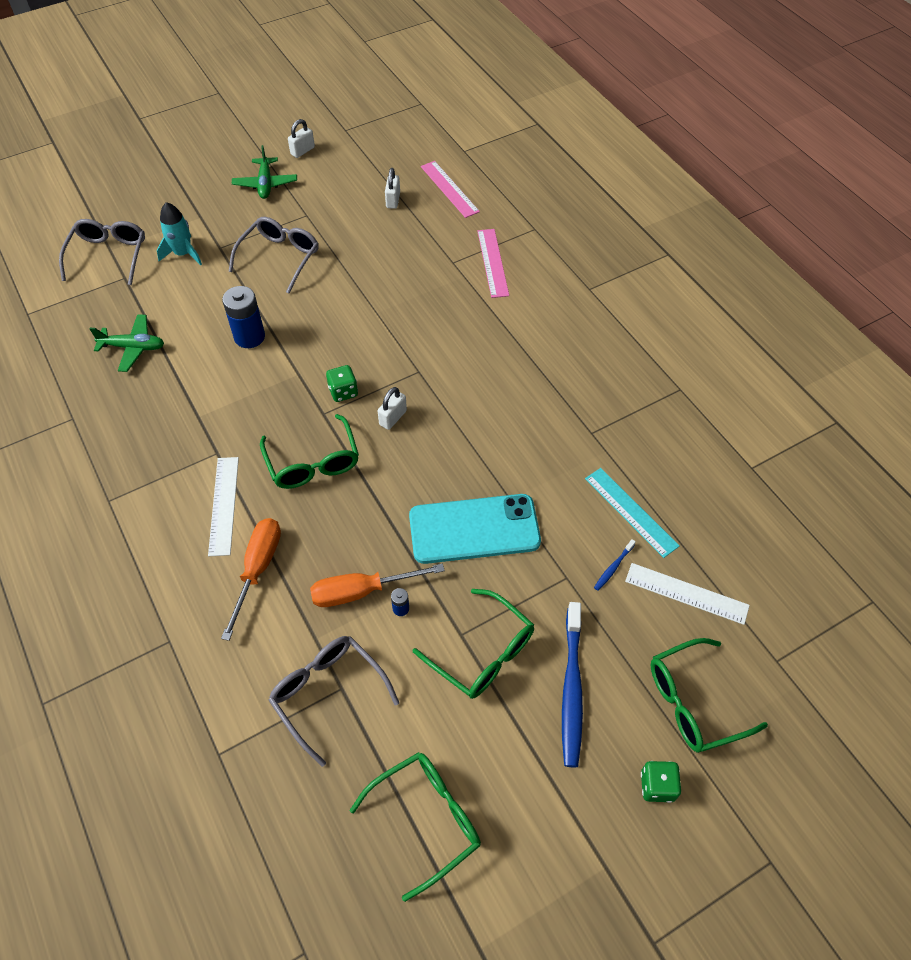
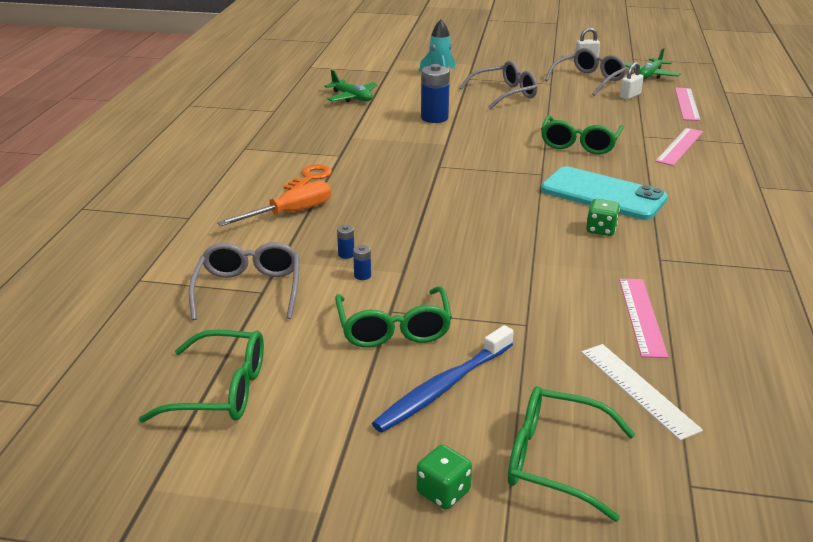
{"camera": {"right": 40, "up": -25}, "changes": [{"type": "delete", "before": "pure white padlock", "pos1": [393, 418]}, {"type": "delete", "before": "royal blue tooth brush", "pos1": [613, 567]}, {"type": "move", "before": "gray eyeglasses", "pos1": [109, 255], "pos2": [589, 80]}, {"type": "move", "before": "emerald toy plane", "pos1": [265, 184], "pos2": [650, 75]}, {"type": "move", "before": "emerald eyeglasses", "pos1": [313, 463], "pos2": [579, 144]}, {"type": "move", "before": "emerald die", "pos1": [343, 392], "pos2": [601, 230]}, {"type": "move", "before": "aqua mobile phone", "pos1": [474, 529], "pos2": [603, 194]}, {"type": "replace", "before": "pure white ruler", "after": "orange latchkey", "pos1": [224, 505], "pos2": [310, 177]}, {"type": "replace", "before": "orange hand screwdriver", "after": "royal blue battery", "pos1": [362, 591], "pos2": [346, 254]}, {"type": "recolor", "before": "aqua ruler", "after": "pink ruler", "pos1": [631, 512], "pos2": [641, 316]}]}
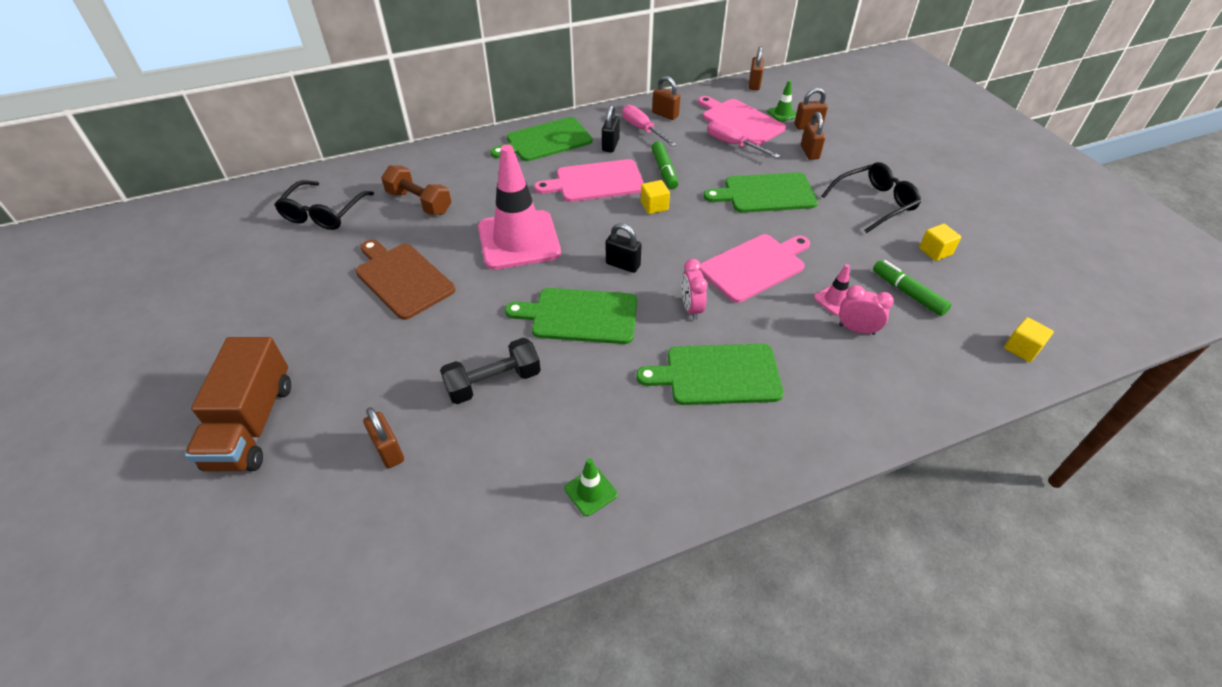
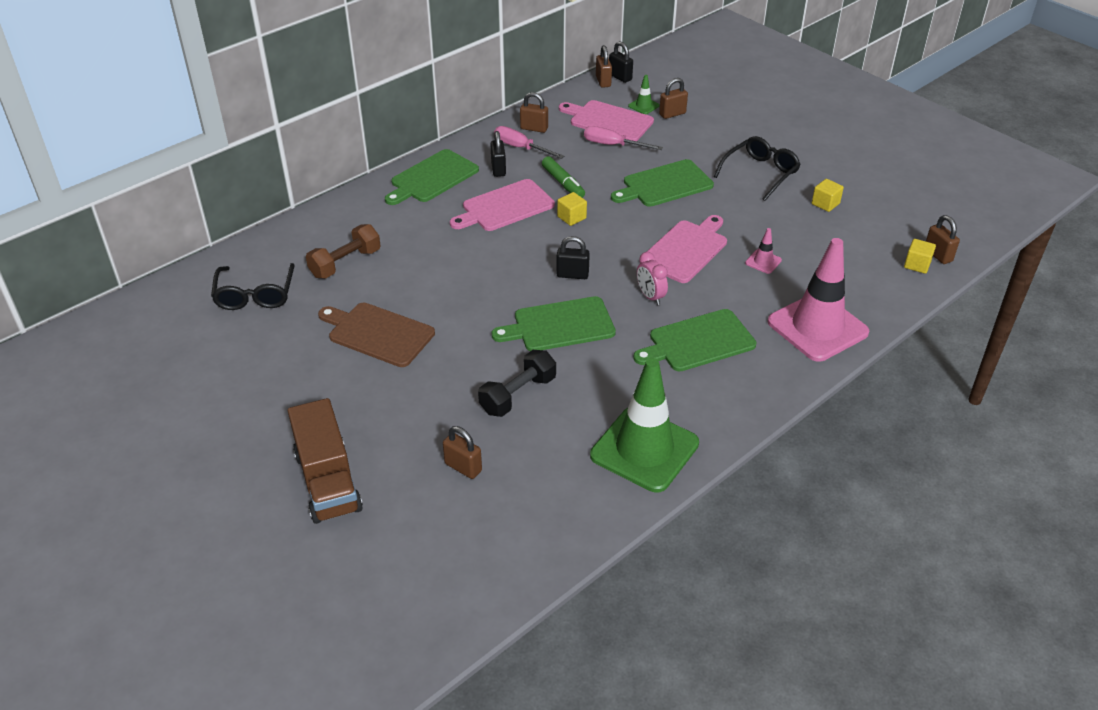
{"camera": {"right": -20, "up": -5}, "changes": [{"type": "delete", "before": "pink bedside clock", "pos1": [856, 329]}, {"type": "delete", "before": "emerald marker pen", "pos1": [907, 293]}, {"type": "insert", "after": "black padlock", "pos2": [620, 77]}, {"type": "move", "before": "pink traffic cone", "pos1": [519, 240], "pos2": [817, 327]}, {"type": "move", "before": "russet padlock", "pos1": [809, 152], "pos2": [938, 255]}, {"type": "rotate", "before": "russet dumbbell", "pos1": [419, 202], "pos2": [345, 263], "turn": -60}, {"type": "resize", "before": "emerald traffic cone", "pos1": [590, 491], "pos2": [644, 449], "scale": 2.49}]}
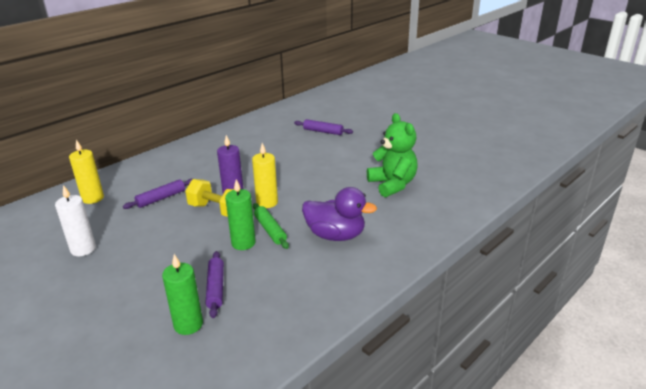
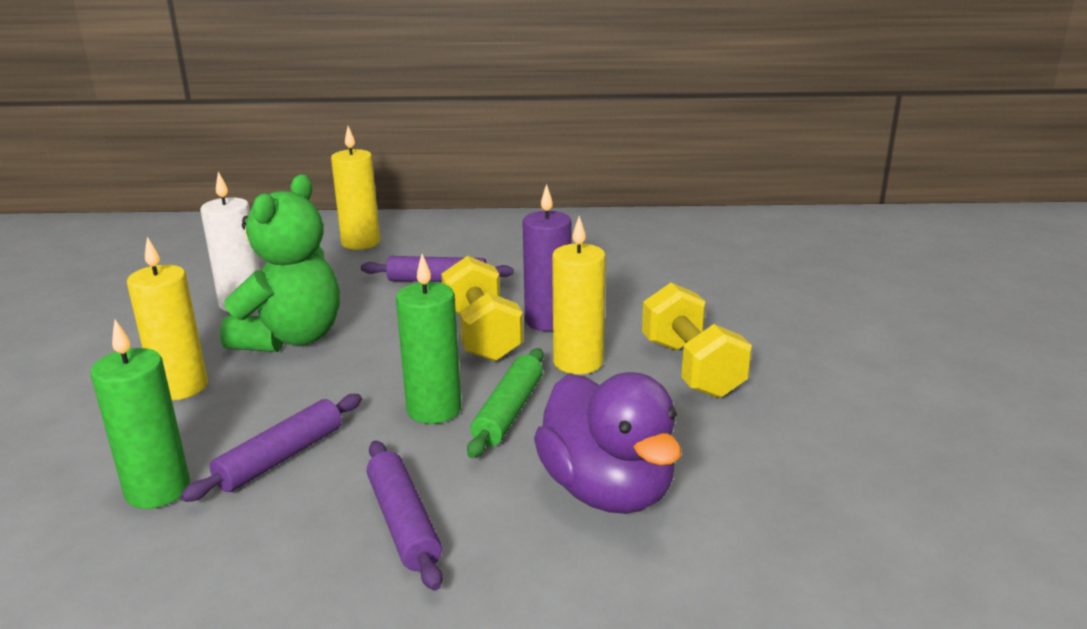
{"camera": {"right": 45, "up": -5}, "changes": [{"type": "insert", "after": "yellow candle", "pos2": [181, 387]}, {"type": "insert", "after": "yellow dumbbell", "pos2": [691, 368]}, {"type": "move", "before": "violet rolling pin", "pos1": [323, 131], "pos2": [404, 522]}, {"type": "move", "before": "emerald stuffed bear", "pos1": [392, 184], "pos2": [291, 338]}]}
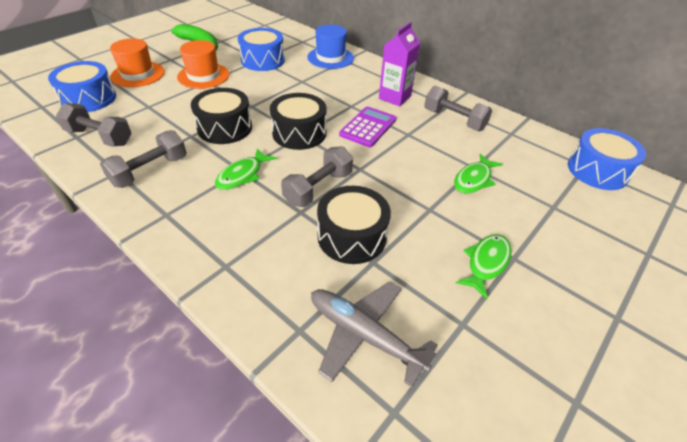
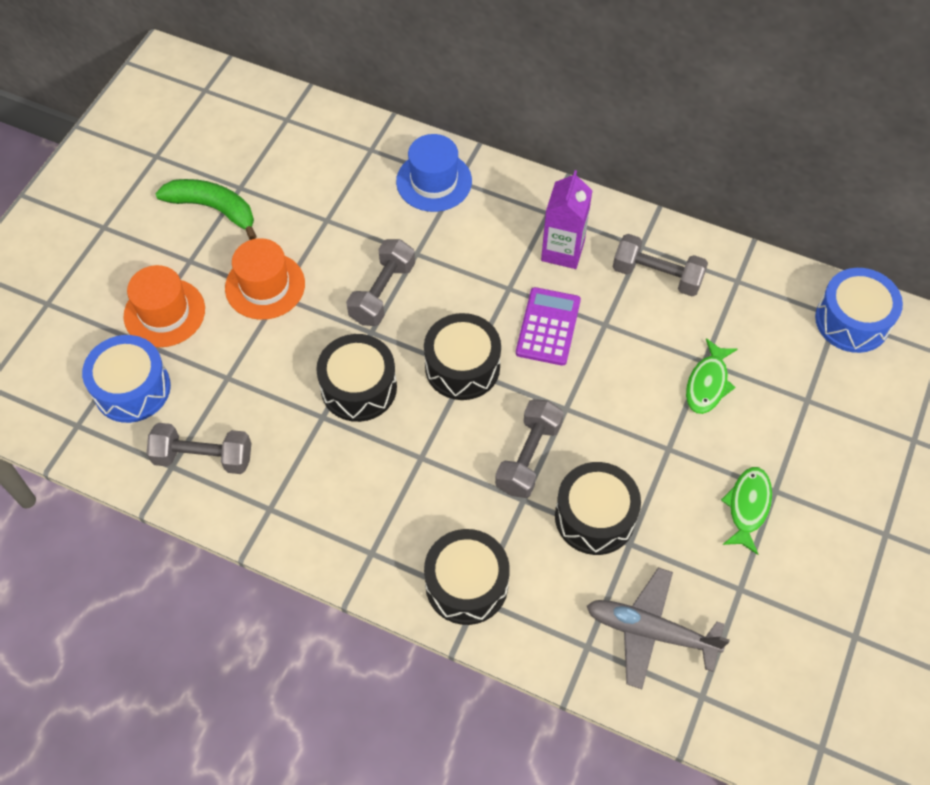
{"camera": {"right": -15, "up": 15}, "changes": [{"type": "delete", "before": "emerald fish figure", "pos1": [242, 175]}, {"type": "delete", "before": "royal blue toy drum", "pos1": [263, 60]}, {"type": "insert", "after": "black toy drum", "pos2": [466, 584]}, {"type": "move", "before": "gray dumbbell", "pos1": [150, 171], "pos2": [382, 293]}]}
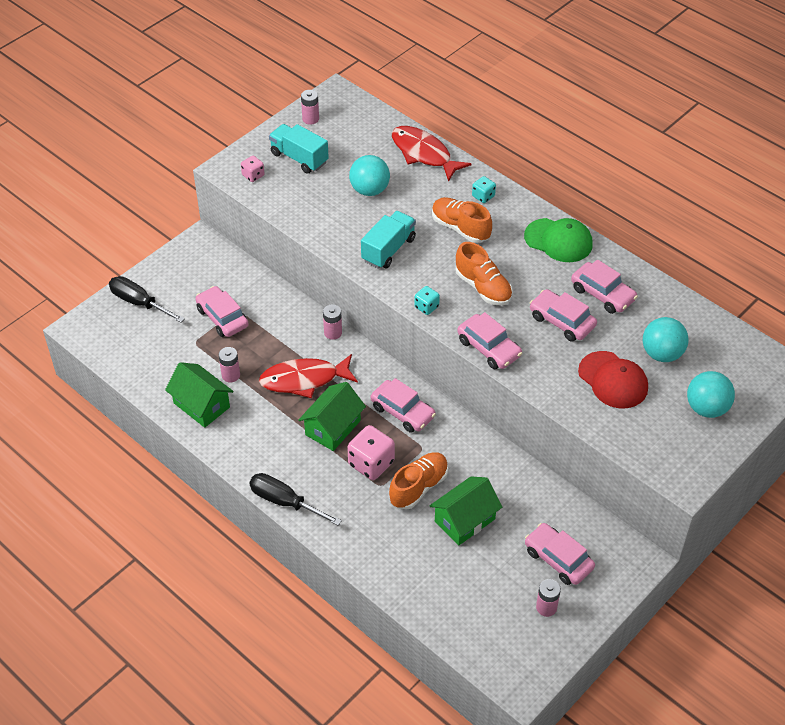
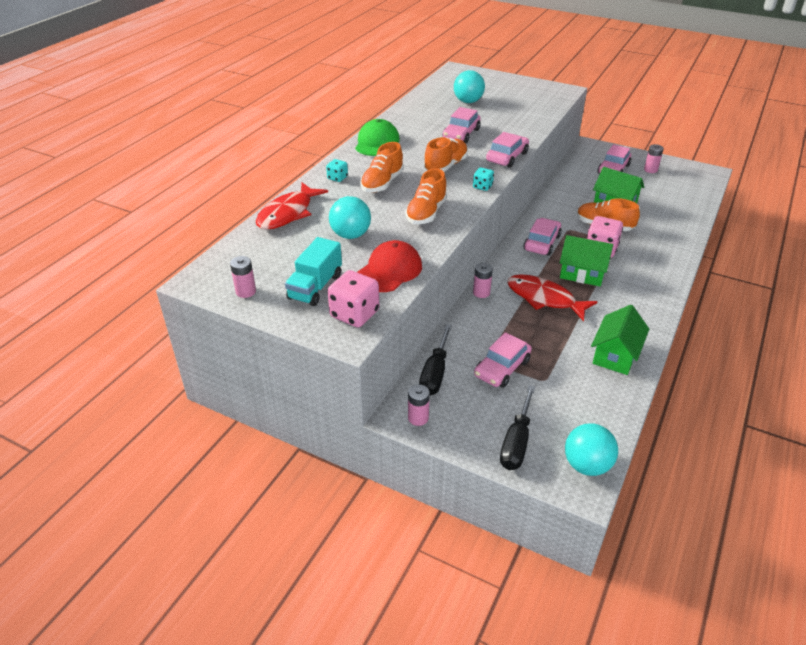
{"camera": {"right": -105, "up": -10}, "changes": [{"type": "delete", "before": "pink car", "pos1": [602, 294]}, {"type": "move", "before": "pink battery", "pos1": [231, 375], "pos2": [418, 418]}, {"type": "move", "before": "black hand screwdriver", "pos1": [285, 502], "pos2": [435, 373]}, {"type": "move", "before": "red peaked cap", "pos1": [613, 380], "pos2": [389, 270]}, {"type": "move", "before": "aqua sphere", "pos1": [706, 408], "pos2": [586, 465]}, {"type": "replace", "before": "aqua toy truck", "after": "orange sneaker", "pos1": [388, 249], "pos2": [426, 213]}, {"type": "rotate", "before": "red fish figure", "pos1": [304, 380], "pos2": [544, 298], "turn": 150}, {"type": "resize", "before": "pink die", "pos1": [253, 175], "pos2": [354, 314], "scale": 1.83}]}
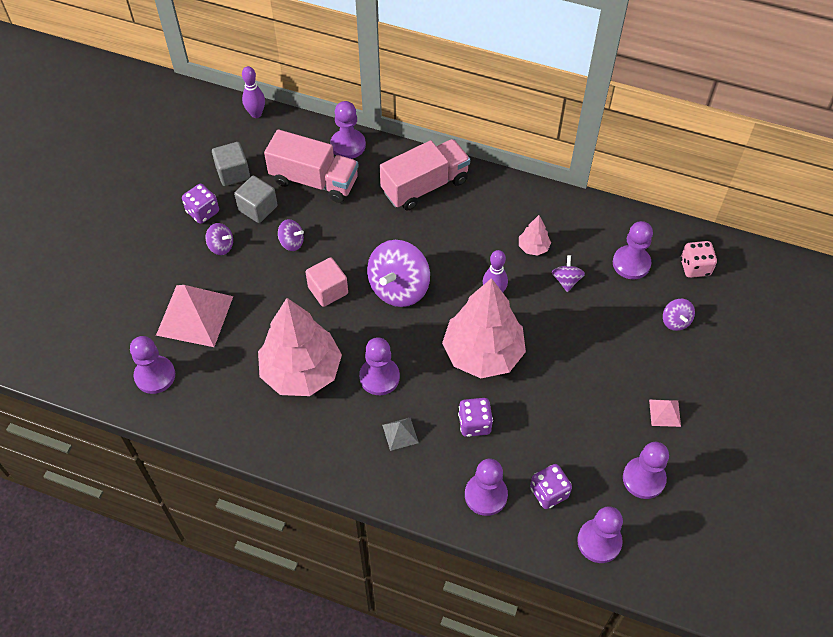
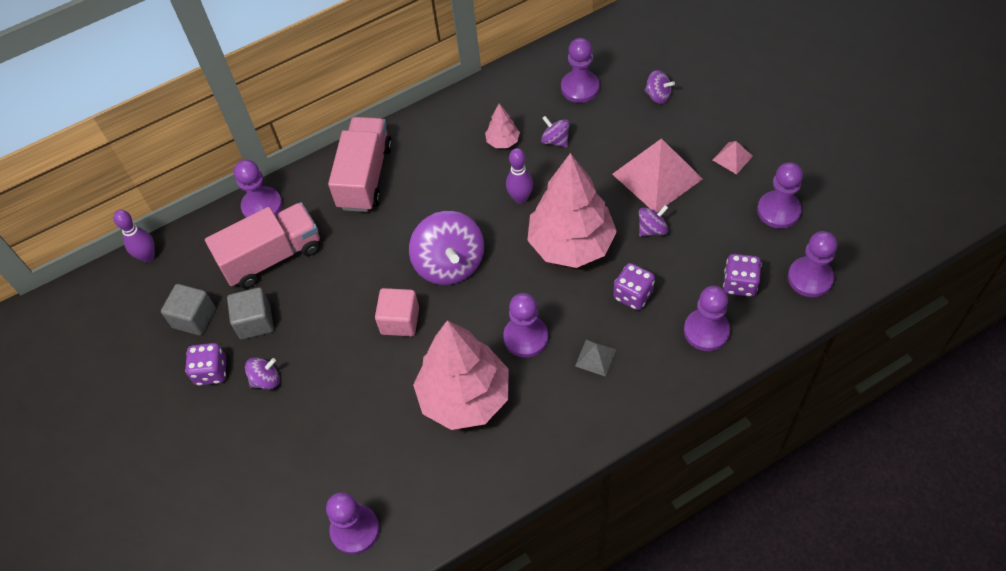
{"camera": {"right": -45, "up": 0}, "changes": [{"type": "delete", "before": "pink die", "pos1": [695, 267]}, {"type": "move", "before": "pink pyramid", "pos1": [195, 315], "pos2": [657, 176]}, {"type": "move", "before": "violet spinning top", "pos1": [291, 242], "pos2": [652, 229]}]}
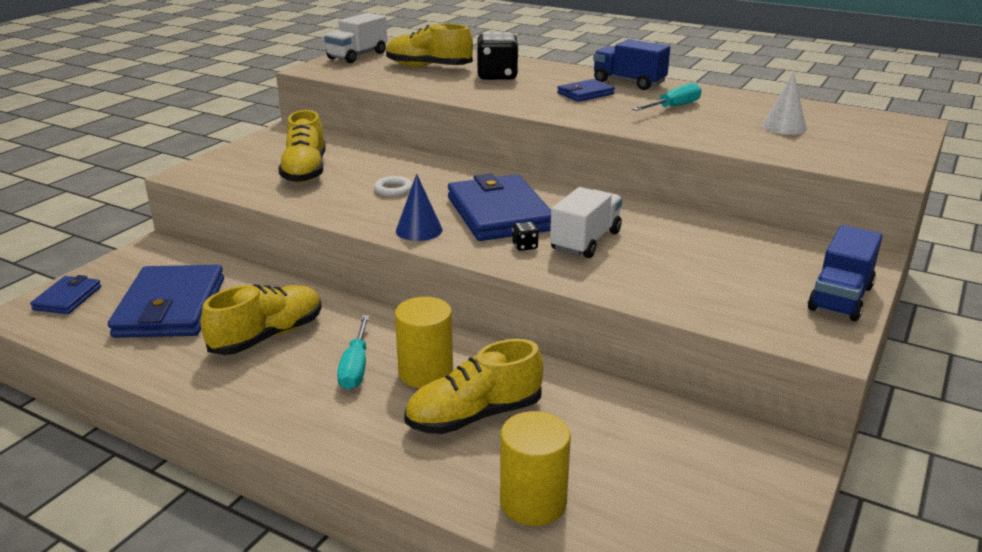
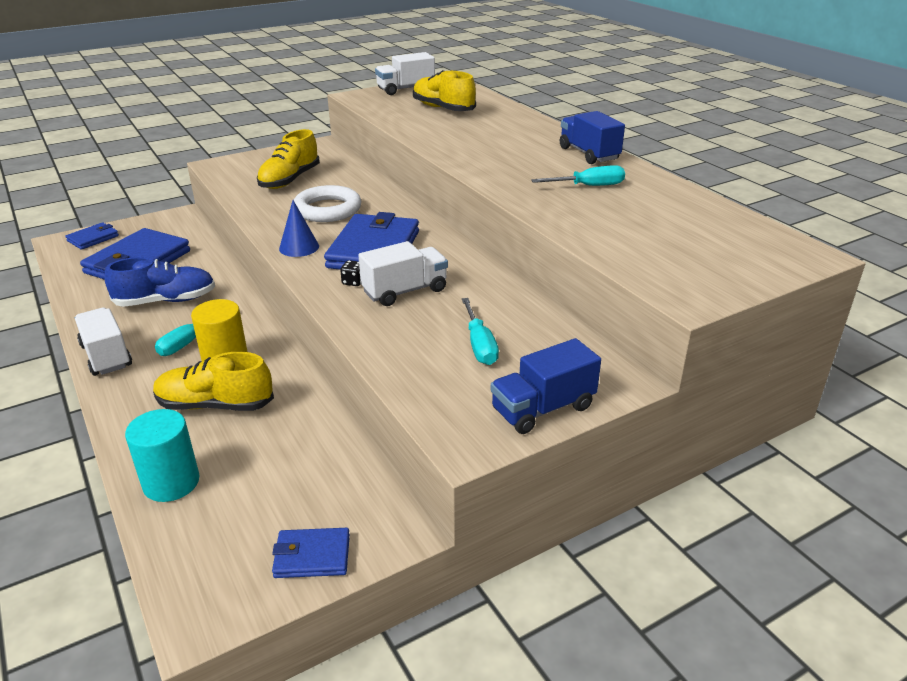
{"camera": {"right": 30, "up": 5}, "changes": [{"type": "delete", "before": "black die", "pos1": [497, 76]}, {"type": "delete", "before": "pure white solid cone", "pos1": [784, 127]}, {"type": "insert", "after": "pure white toy truck", "pos2": [106, 356]}, {"type": "insert", "after": "aqua hand screwdriver", "pos2": [479, 345]}, {"type": "move", "before": "royal blue wallet", "pos1": [585, 94], "pos2": [312, 556]}, {"type": "recolor", "before": "yellow sneaker", "after": "royal blue sneaker", "pos1": [267, 336], "pos2": [166, 301]}, {"type": "recolor", "before": "yellow cylinder shape", "after": "aqua cylinder shape", "pos1": [533, 502], "pos2": [171, 482]}, {"type": "resize", "before": "pure white hoop", "pos1": [393, 189], "pos2": [327, 209], "scale": 2.07}]}
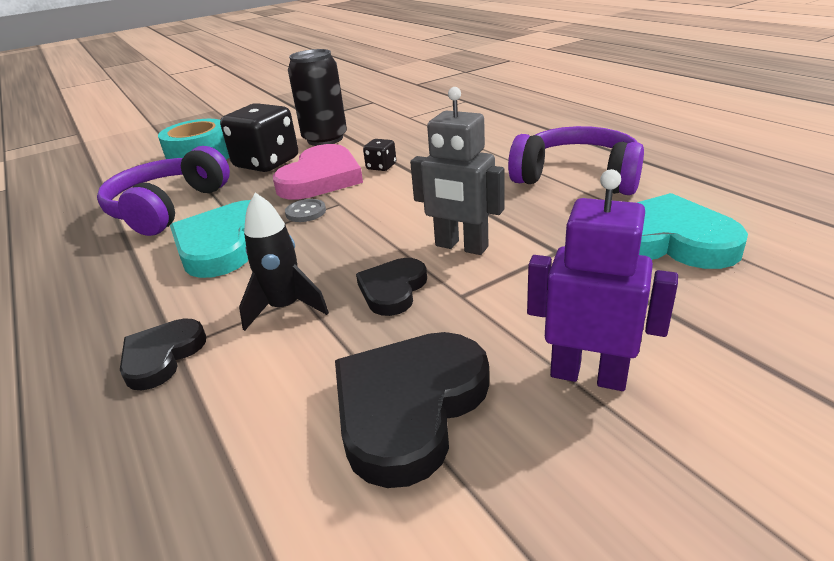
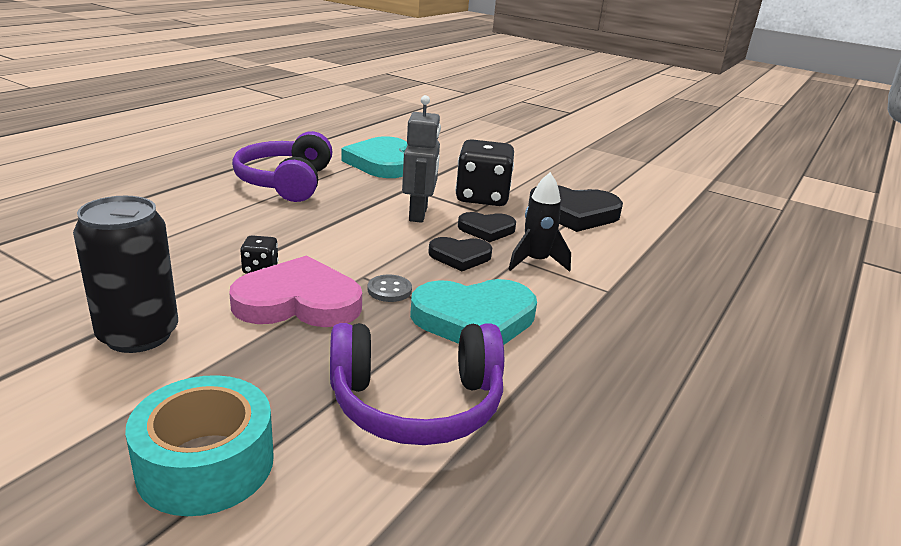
{"camera": {"right": -120, "up": -5}, "changes": [{"type": "delete", "before": "violet toy robot", "pos1": [588, 375]}, {"type": "move", "before": "black love heart", "pos1": [162, 356], "pos2": [460, 256]}, {"type": "move", "before": "black die", "pos1": [266, 163], "pos2": [482, 197]}]}
